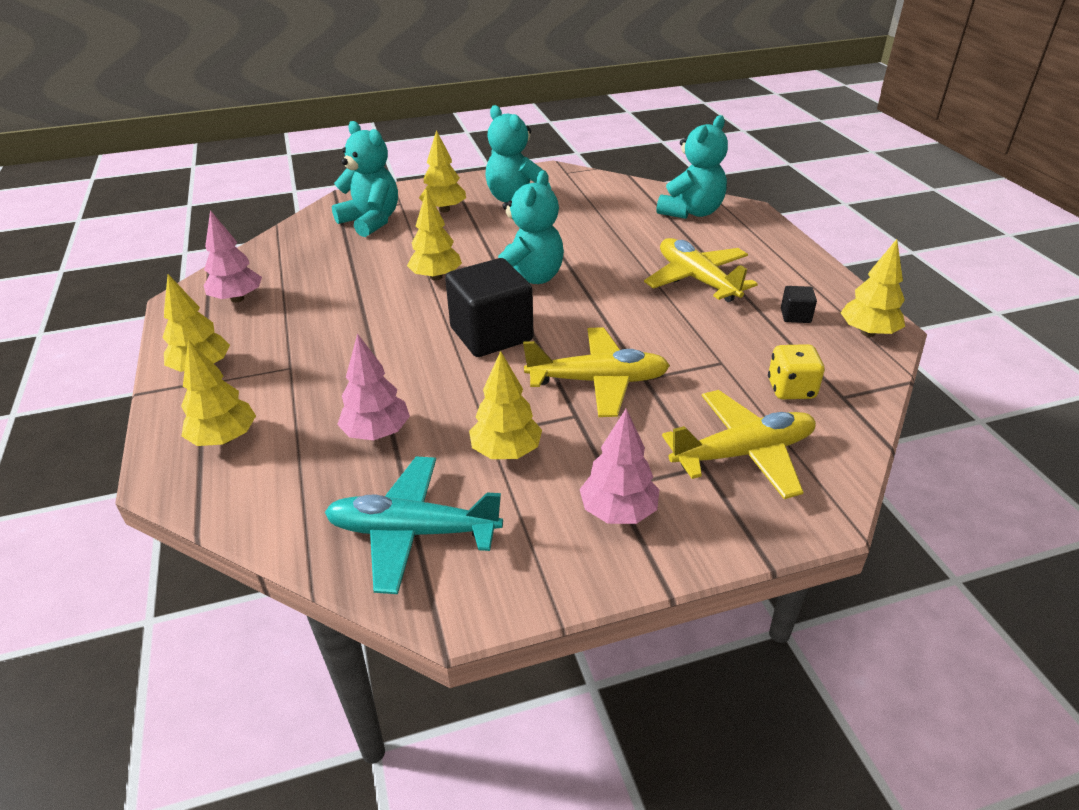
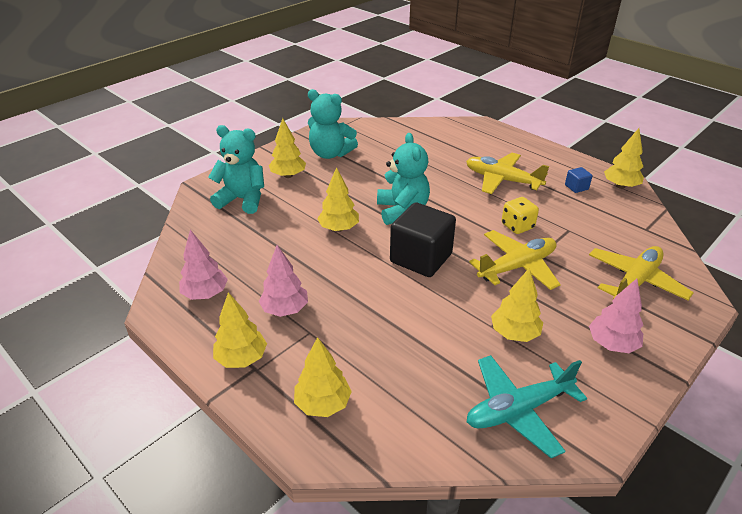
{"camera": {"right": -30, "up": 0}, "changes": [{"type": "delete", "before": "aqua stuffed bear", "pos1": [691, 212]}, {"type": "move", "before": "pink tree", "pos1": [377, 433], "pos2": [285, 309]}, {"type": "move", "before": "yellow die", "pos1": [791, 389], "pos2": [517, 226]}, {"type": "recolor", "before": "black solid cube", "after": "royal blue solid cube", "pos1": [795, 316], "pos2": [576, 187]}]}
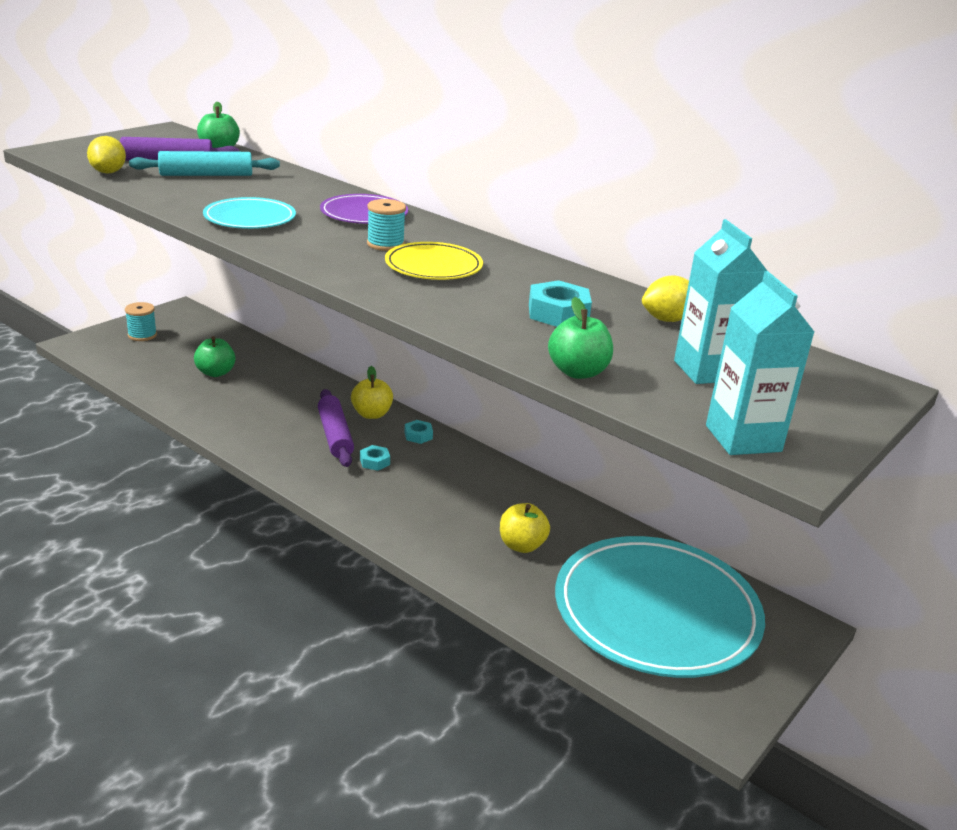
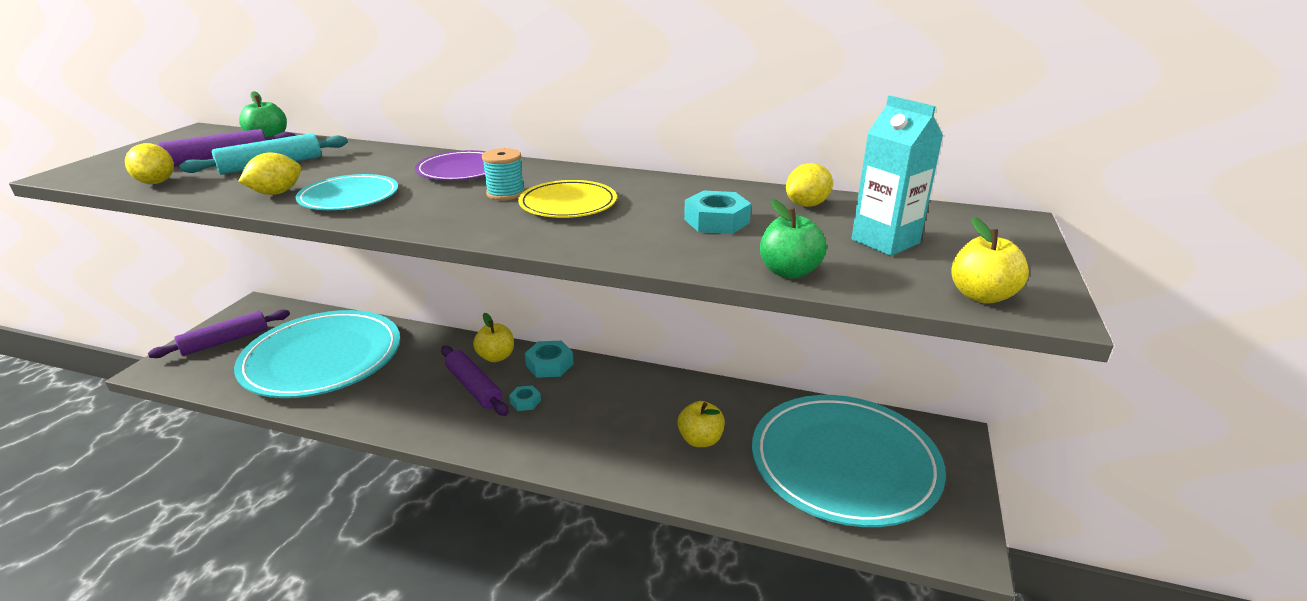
{"camera": {"right": -20, "up": 0}, "changes": [{"type": "insert", "after": "yellow toy lemon", "pos2": [276, 193]}, {"type": "replace", "before": "aqua spool", "after": "violet rolling pin", "pos1": [142, 335], "pos2": [225, 341]}, {"type": "replace", "before": "emerald toy apple", "after": "aqua plate", "pos1": [215, 373], "pos2": [322, 359]}, {"type": "replace", "before": "aqua juice carton", "after": "yellow toy apple", "pos1": [743, 438], "pos2": [981, 296]}, {"type": "resize", "before": "aqua nut", "pos1": [418, 435], "pos2": [549, 364], "scale": 1.67}]}
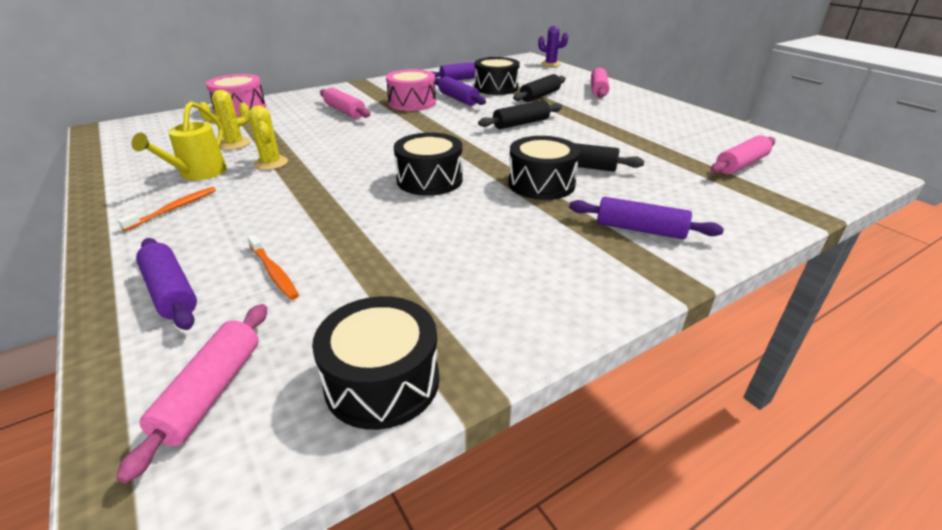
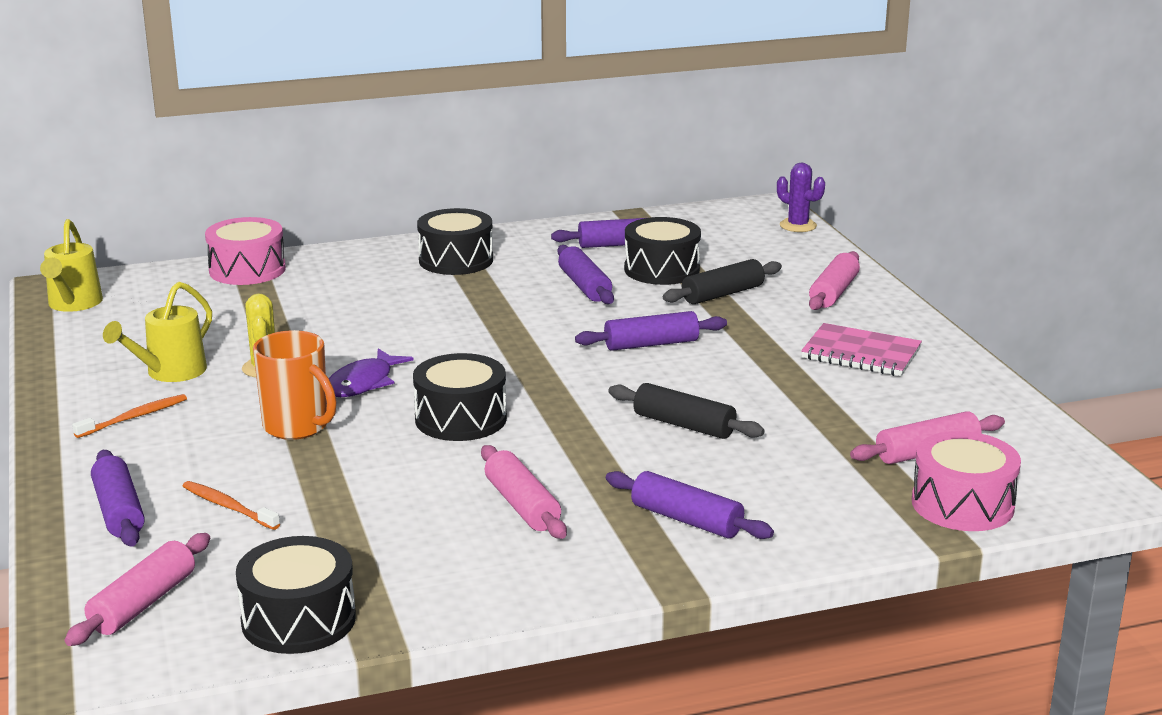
{"camera": {"right": 15, "up": -10}, "changes": [{"type": "delete", "before": "yellow prickly plant", "pos1": [234, 144]}, {"type": "insert", "after": "yellow watering can", "pos2": [73, 304]}, {"type": "insert", "after": "orange tea mug", "pos2": [297, 427]}, {"type": "insert", "after": "violet fish figure", "pos2": [363, 383]}, {"type": "insert", "after": "pink exercise book", "pos2": [861, 354]}, {"type": "move", "before": "pink rolling pin", "pos1": [345, 111], "pos2": [522, 505]}, {"type": "move", "before": "pink toy drum", "pos1": [412, 103], "pos2": [962, 504]}, {"type": "move", "before": "black toy drum", "pos1": [541, 184], "pos2": [456, 260]}, {"type": "recolor", "before": "black rolling pin", "after": "violet rolling pin", "pos1": [521, 124], "pos2": [651, 344]}, {"type": "rotate", "before": "orange tooth brush", "pos1": [274, 272], "pos2": [228, 506], "turn": 150}]}
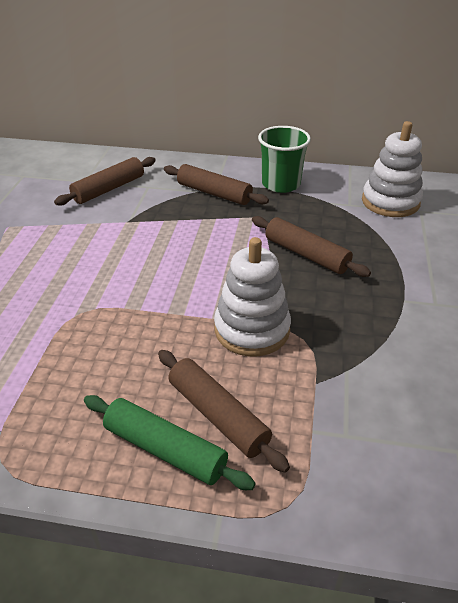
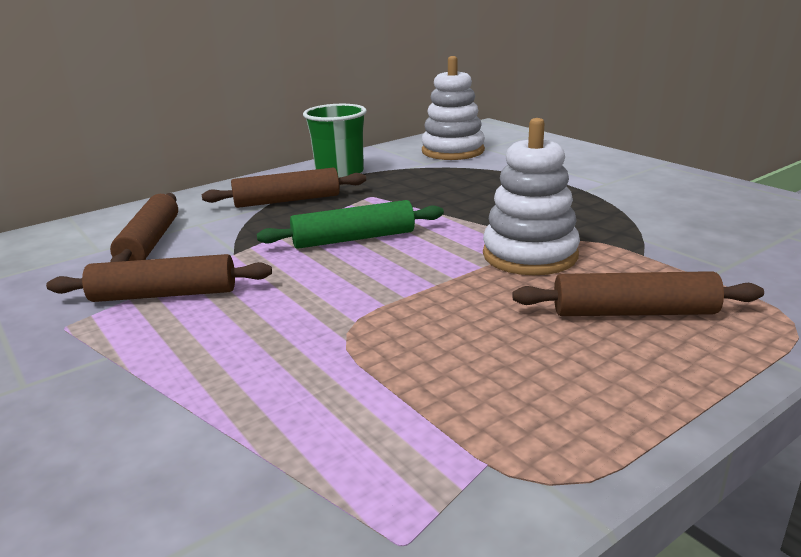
{"camera": {"right": -45, "up": -15}, "changes": [{"type": "move", "before": "emerald rolling pin", "pos1": [165, 450], "pos2": [354, 239]}, {"type": "move", "before": "russet rolling pin", "pos1": [306, 254], "pos2": [164, 294]}]}
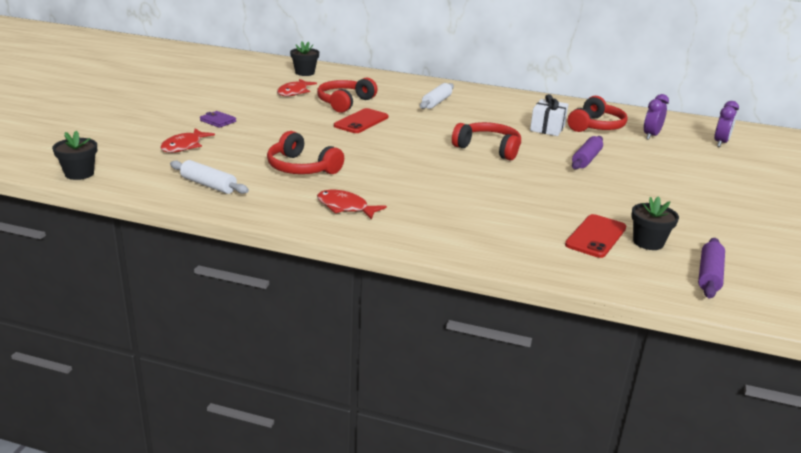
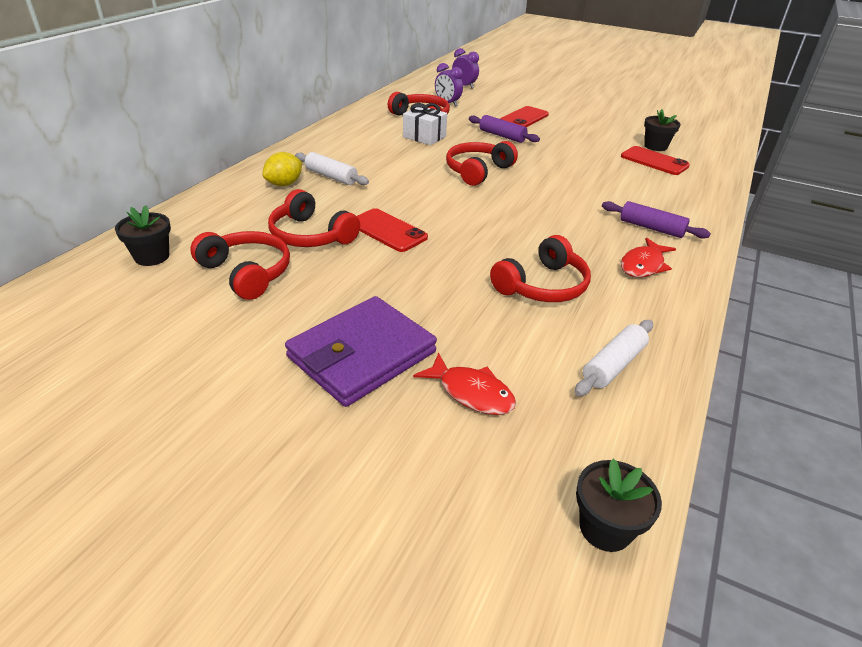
{"camera": {"right": -80, "up": 10}, "changes": [{"type": "insert", "after": "yellow toy lemon", "pos2": [284, 184]}, {"type": "insert", "after": "red mobile phone", "pos2": [524, 118]}, {"type": "move", "before": "violet rolling pin", "pos1": [709, 275], "pos2": [651, 228]}, {"type": "replace", "before": "red fish figure", "after": "red headphones", "pos1": [294, 92], "pos2": [246, 273]}, {"type": "resize", "before": "violet wallet", "pos1": [218, 121], "pos2": [362, 355], "scale": 2.42}]}
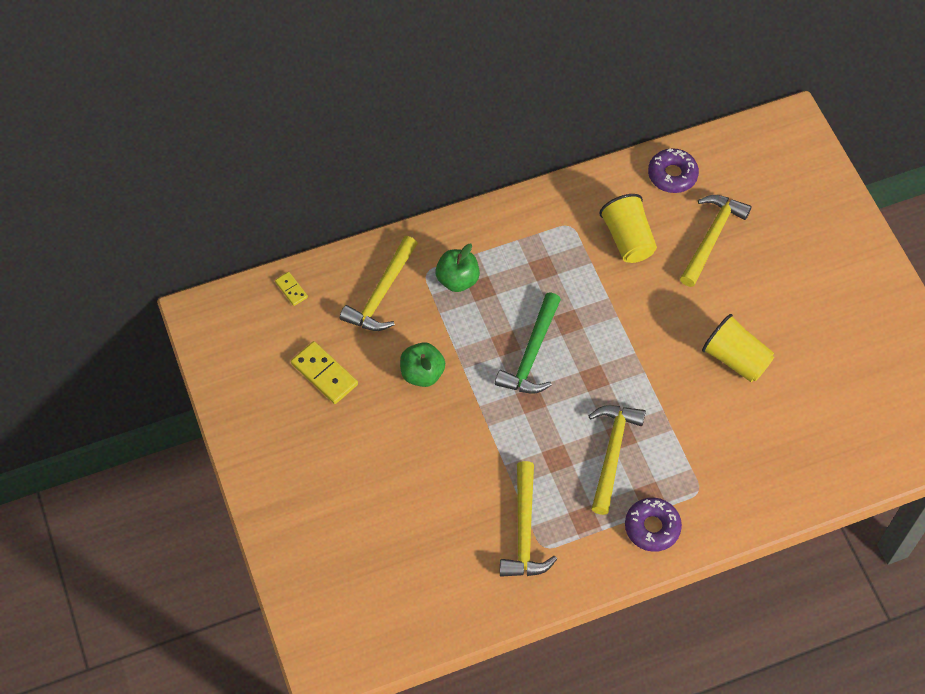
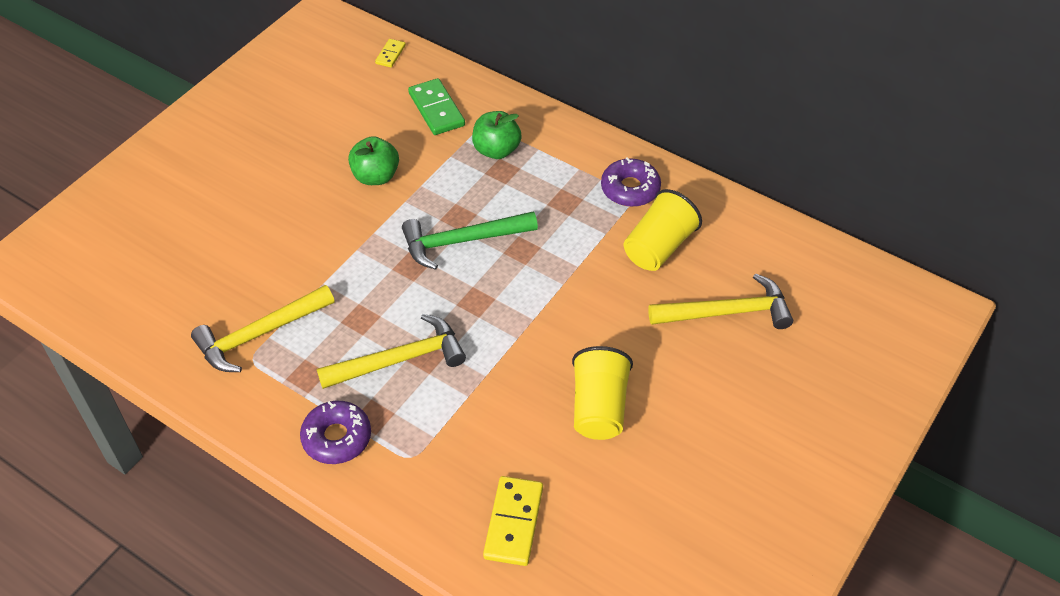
{"camera": {"right": 55, "up": -10}, "changes": [{"type": "move", "before": "yellow domino piece", "pos1": [324, 374], "pos2": [513, 522]}, {"type": "move", "before": "violet doughnut", "pos1": [672, 175], "pos2": [630, 189]}, {"type": "replace", "before": "yellow hammer", "after": "emerald domino piece", "pos1": [381, 293], "pos2": [436, 109]}]}
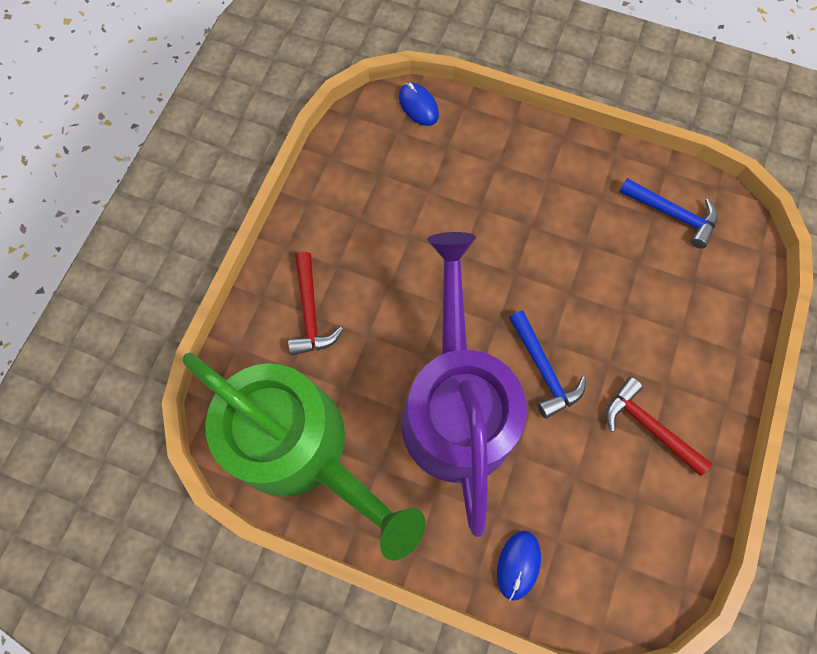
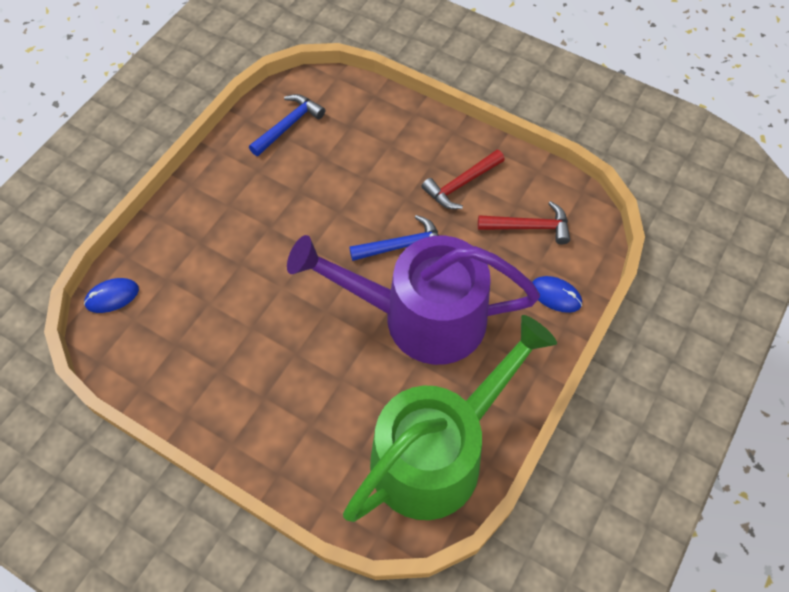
{"camera": {"right": -80, "up": -10}, "changes": [{"type": "move", "before": "red hammer", "pos1": [310, 312], "pos2": [529, 227]}]}
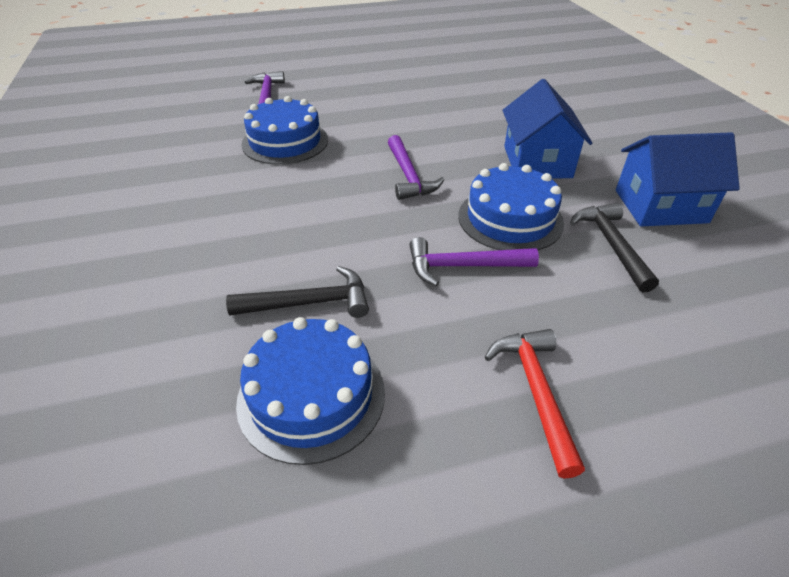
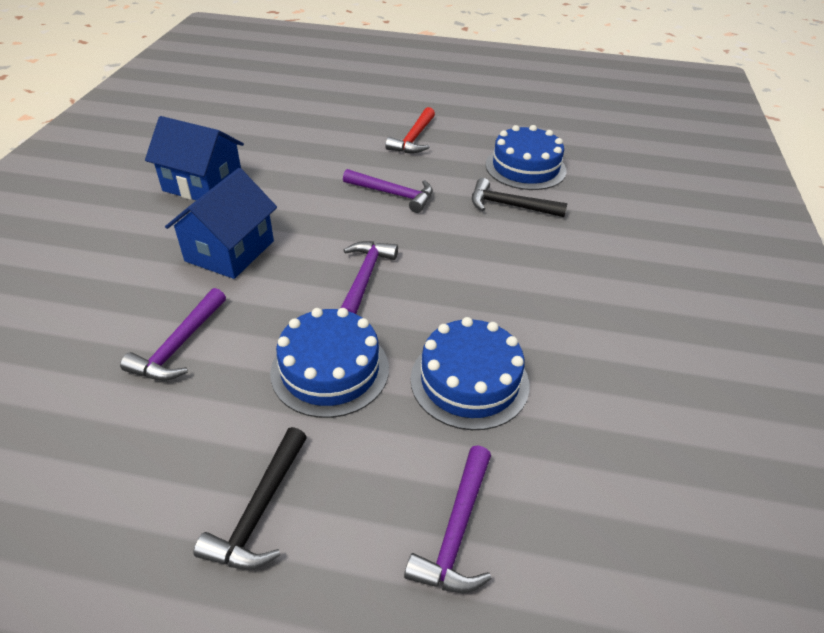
{"camera": {"right": -155, "up": 0}, "changes": [{"type": "insert", "after": "violet hammer", "pos2": [179, 345]}, {"type": "move", "before": "royal blue layer cake", "pos1": [510, 219], "pos2": [330, 370]}, {"type": "move", "before": "black hammer", "pos1": [611, 245], "pos2": [260, 510]}]}
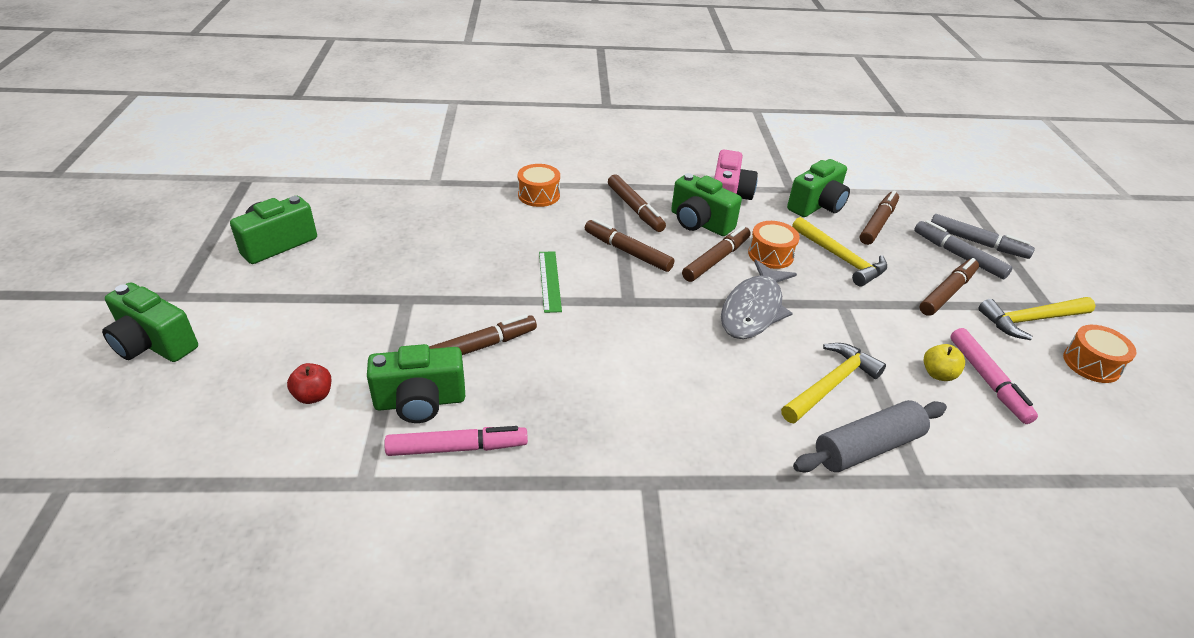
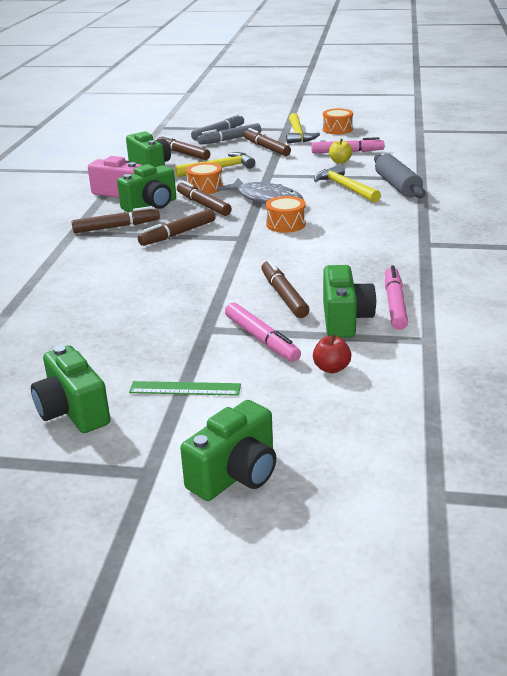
{"camera": {"right": -75, "up": -10}, "changes": [{"type": "insert", "after": "pink marker pen", "pos2": [261, 339]}, {"type": "move", "before": "orange toy drum", "pos1": [539, 195], "pos2": [286, 224]}, {"type": "move", "before": "emerald ruler", "pos1": [549, 281], "pos2": [185, 388]}]}
